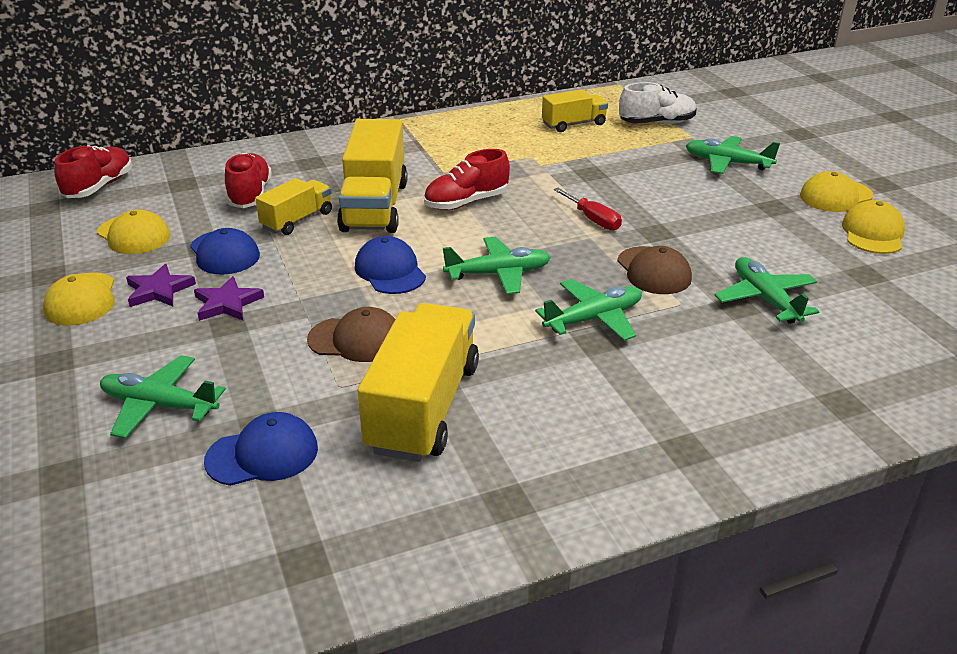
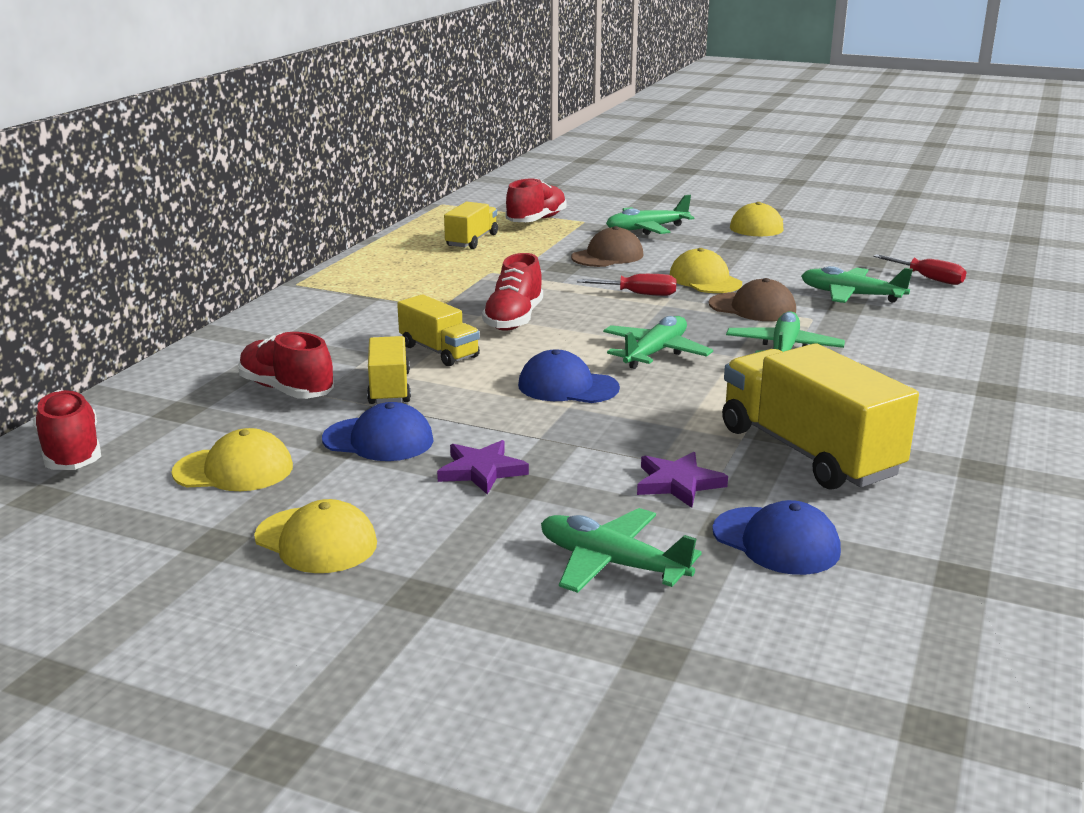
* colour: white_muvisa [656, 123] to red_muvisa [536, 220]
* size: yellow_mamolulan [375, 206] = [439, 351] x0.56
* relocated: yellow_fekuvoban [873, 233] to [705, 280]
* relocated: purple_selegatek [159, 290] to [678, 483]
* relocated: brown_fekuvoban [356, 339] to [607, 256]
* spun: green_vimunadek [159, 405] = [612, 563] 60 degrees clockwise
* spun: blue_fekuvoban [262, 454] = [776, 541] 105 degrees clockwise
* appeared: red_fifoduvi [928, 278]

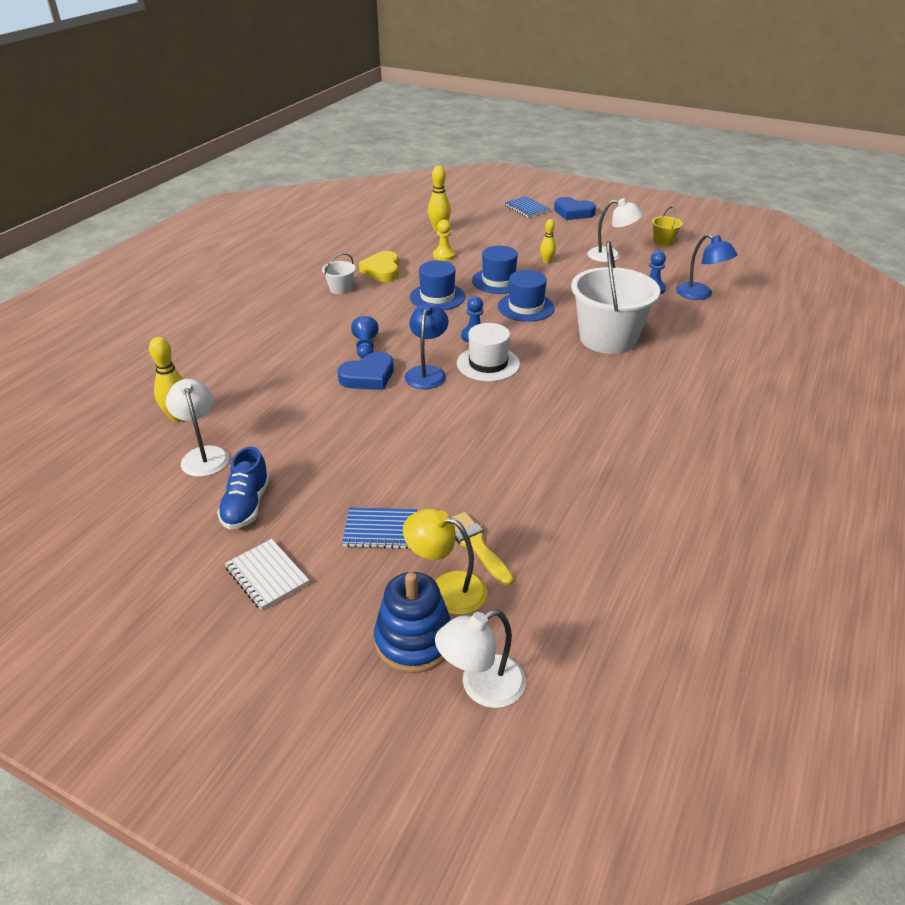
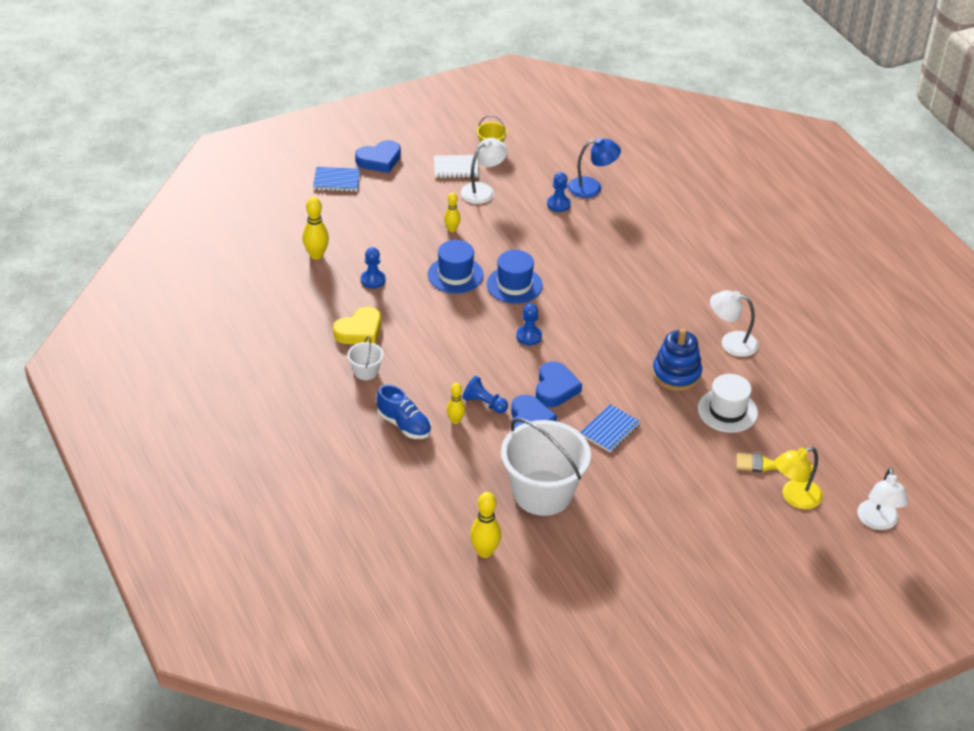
* colour: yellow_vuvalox [444, 255] to blue_vuvalox [373, 280]
* relocated: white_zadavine [608, 338] to [542, 493]
* spun: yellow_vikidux [382, 271] = [359, 331] 75 degrees counterclockwise
* missing: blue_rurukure [437, 297]
* exchanged: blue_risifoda [427, 372] to blue_vikidux [555, 388]
* relocated: white_rurukure [488, 364] to [727, 411]
* relocated: white_risifoda [203, 455] to [731, 342]
* relocated: blue_muvisa [246, 505] to [404, 425]
* relocated: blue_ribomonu [380, 530] to [610, 430]
* relocated: white_ribomonu [267, 576] to [456, 168]
* relocated: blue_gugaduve [414, 640] to [676, 374]
* appeared: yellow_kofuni [455, 420]

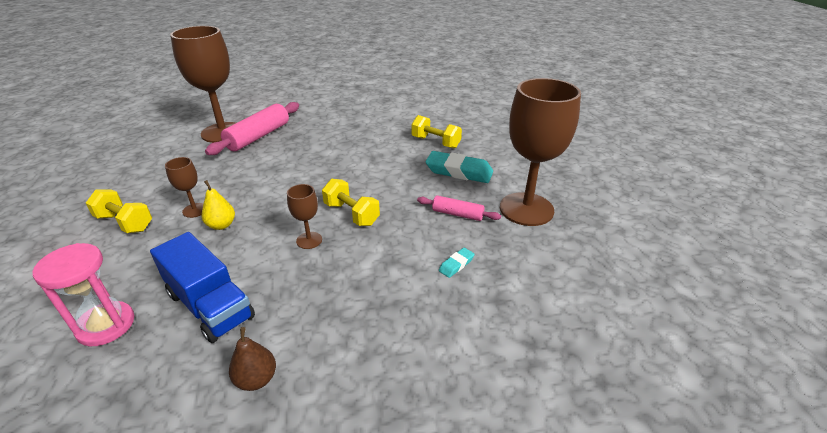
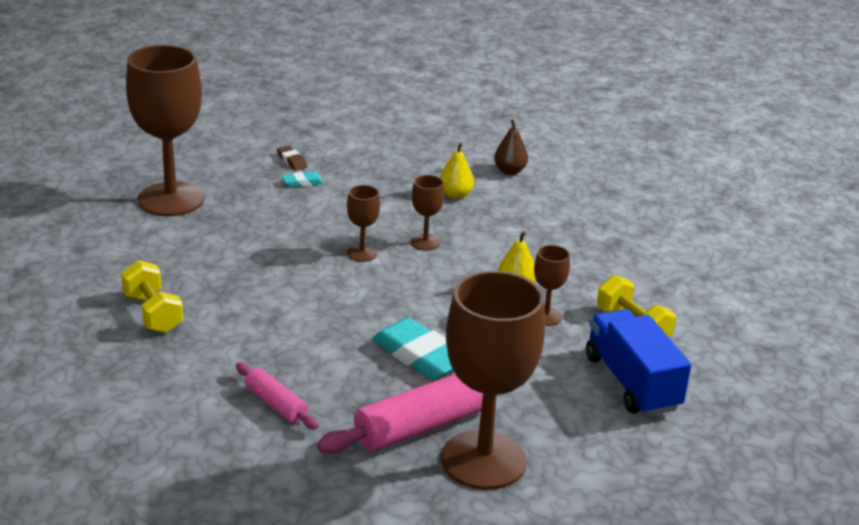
* relocated: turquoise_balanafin [459, 171] to [420, 356]
* exchanged: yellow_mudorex [351, 214] to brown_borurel [362, 253]
* relocated: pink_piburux [457, 214] to [276, 404]
* relocated: blue_mamolulan [210, 305] to [632, 383]
* missing: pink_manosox [106, 325]
* appeared: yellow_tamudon [455, 195]
* appeared: brown_balanafin [292, 161]

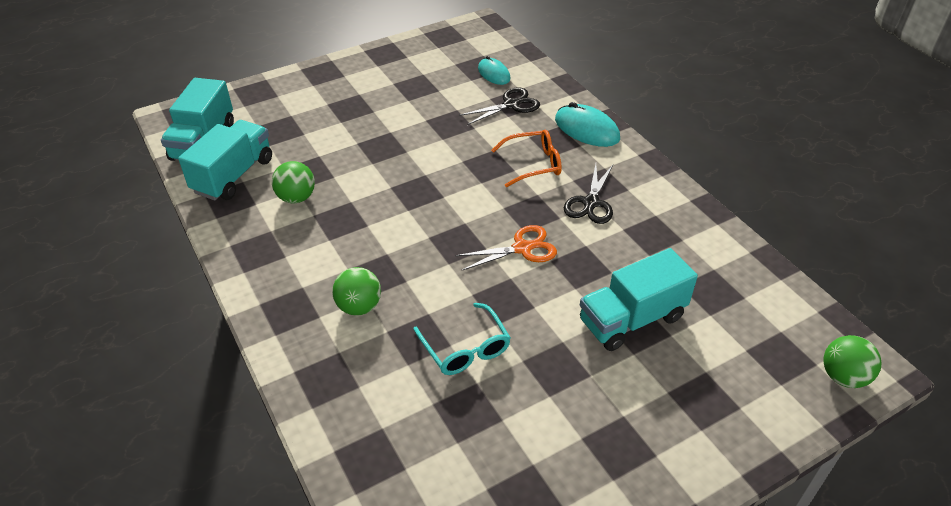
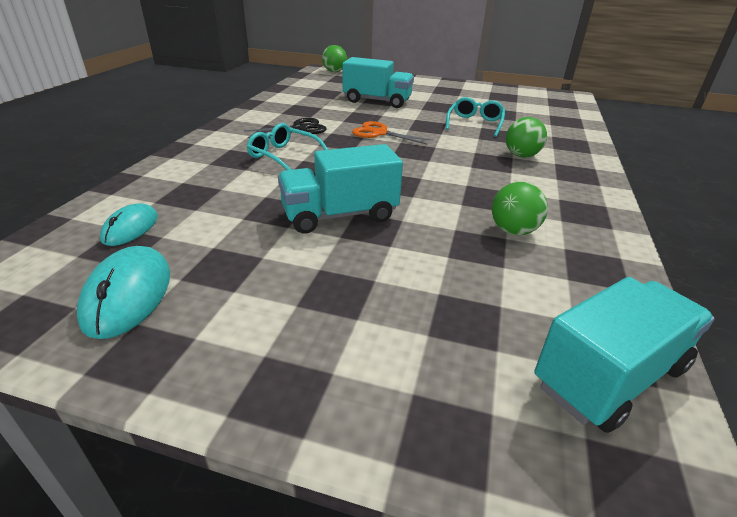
* missing: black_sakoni [511, 105]
* relocated: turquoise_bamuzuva [586, 129] to [128, 294]
* relocated: turquoise_mamolulan [233, 176] to [340, 215]
* colour: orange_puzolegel [533, 164] to turquoise_puzolegel [284, 156]

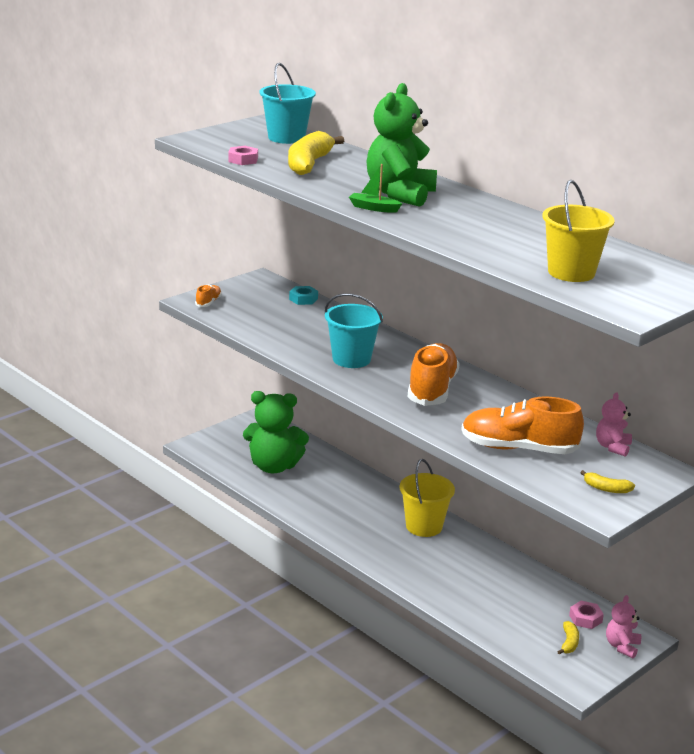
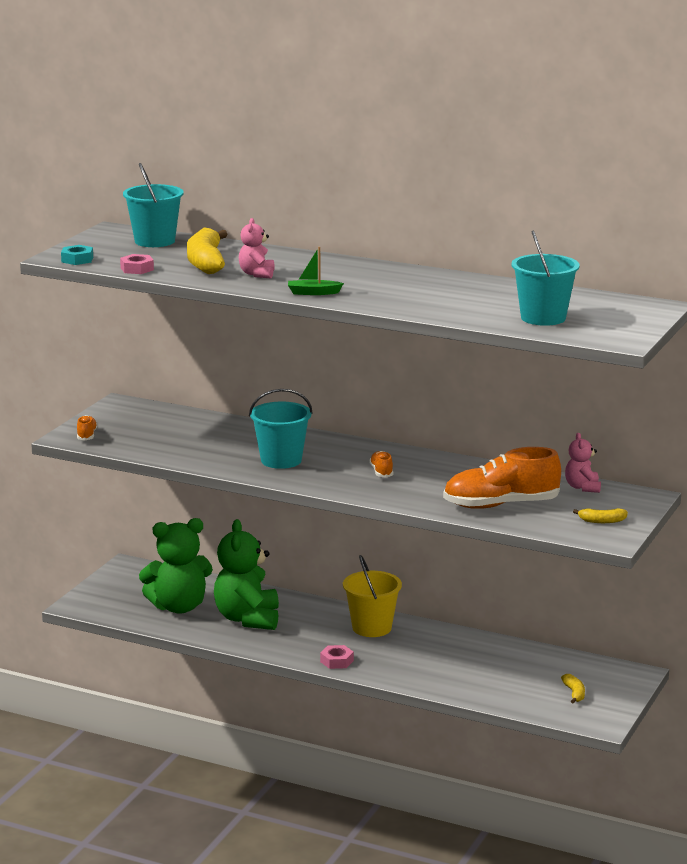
* relocated: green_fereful [400, 194] to [248, 619]
* colour: yellow_zadavine [571, 272] to turquoise_zadavine [543, 318]
* relocated: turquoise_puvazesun [303, 299] to [77, 259]
* size: orange_muvisa [432, 390] = [381, 472] x0.44
* relocated: pink_fereful [622, 646] to [257, 274]
* relocated: pink_puvazesun [585, 618] to [336, 661]

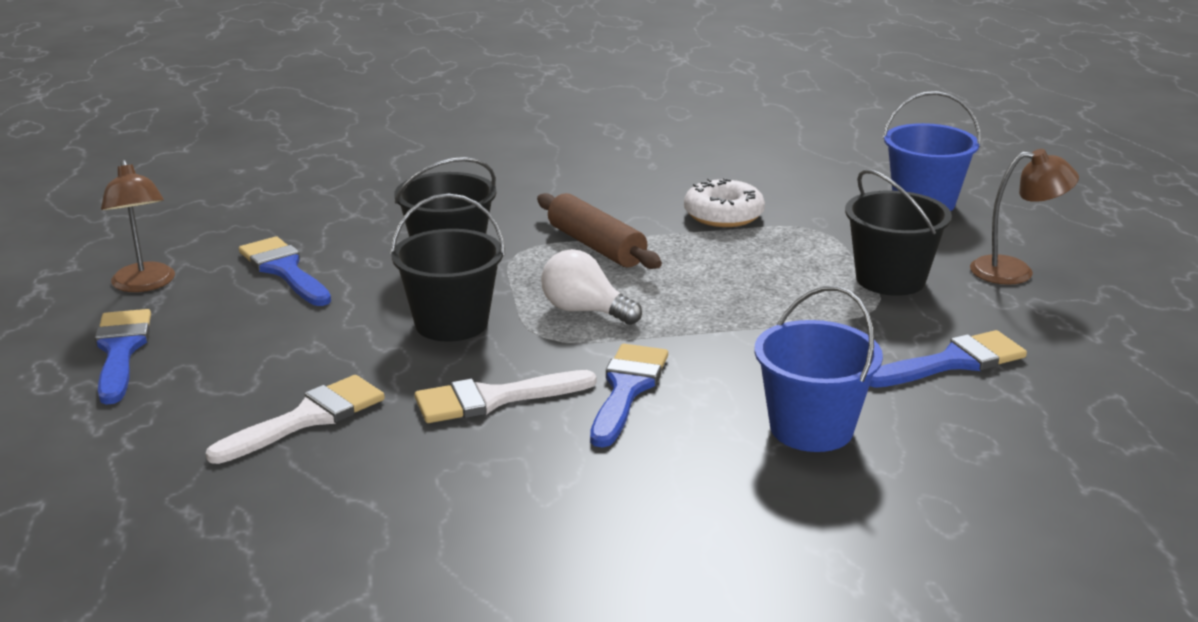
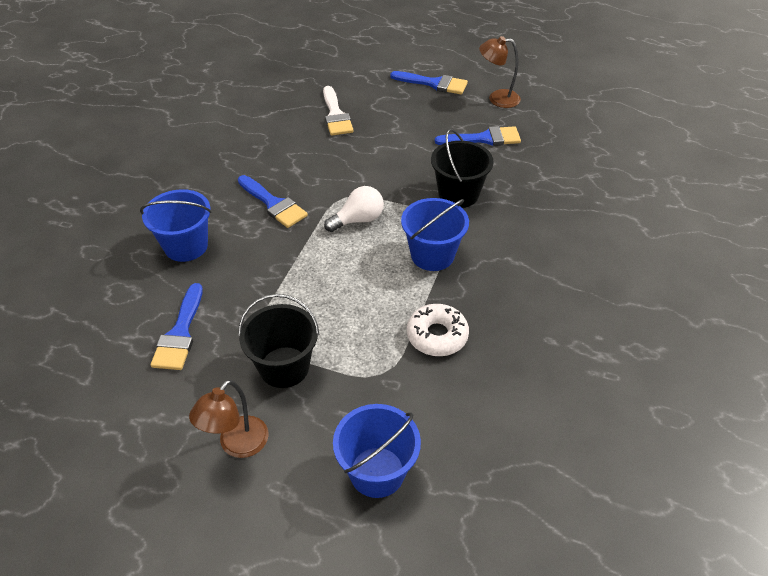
* exchanged: brown_piburux [596, 246] to blue_zadavine [432, 255]
* missing: black_zadavine [451, 323]
* missing: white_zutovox [493, 399]

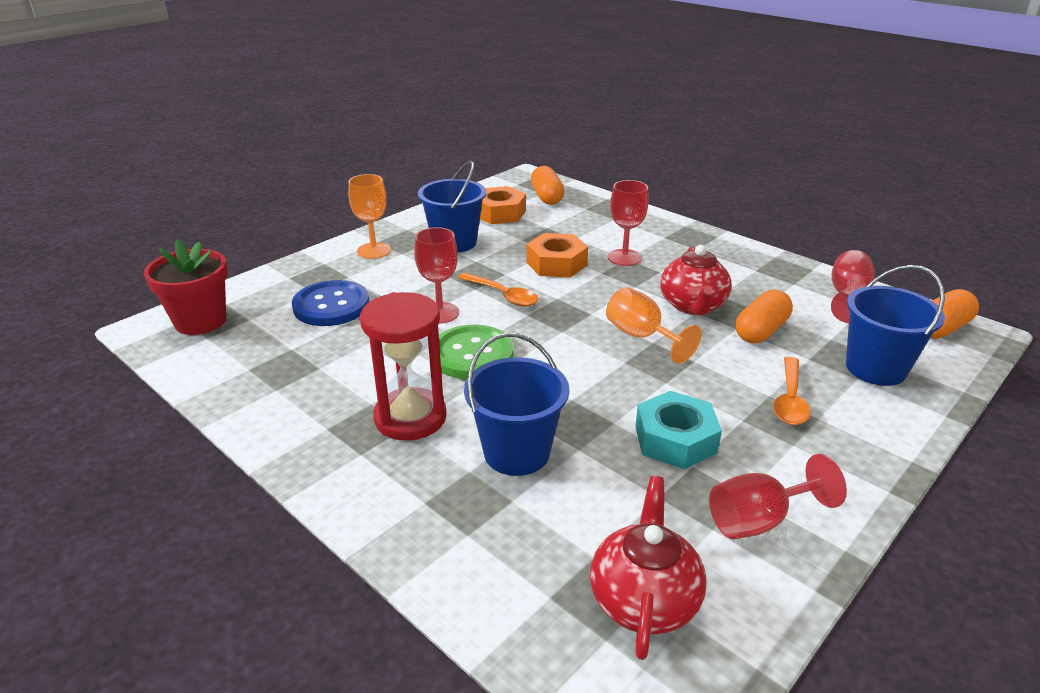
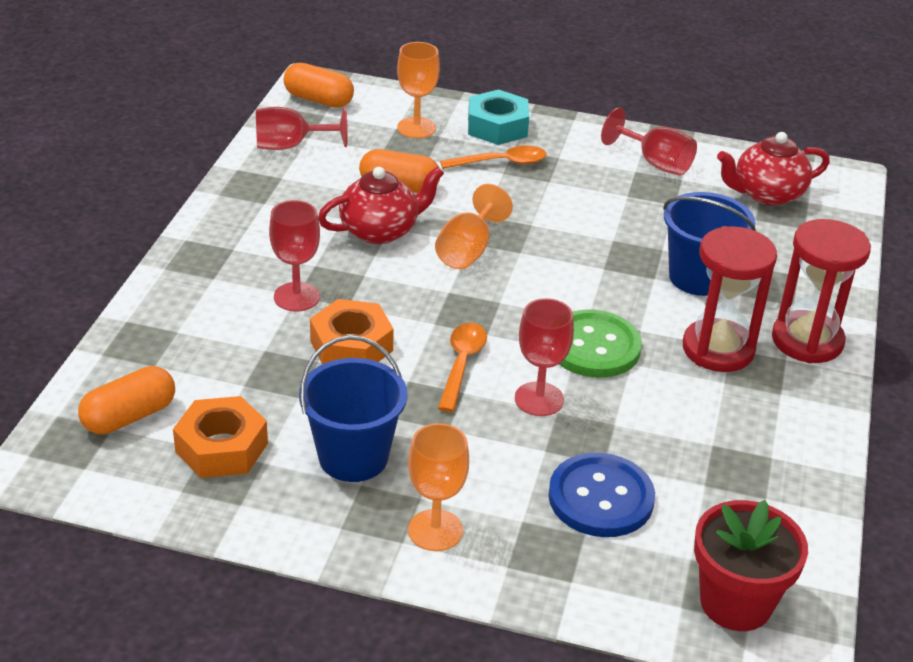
* exchanged: blue_zadavine [875, 368] to orange_borurel [416, 128]
* relocated: turquoise_puvazesun [675, 439] to [497, 127]
* appeared: red_manosox [807, 340]

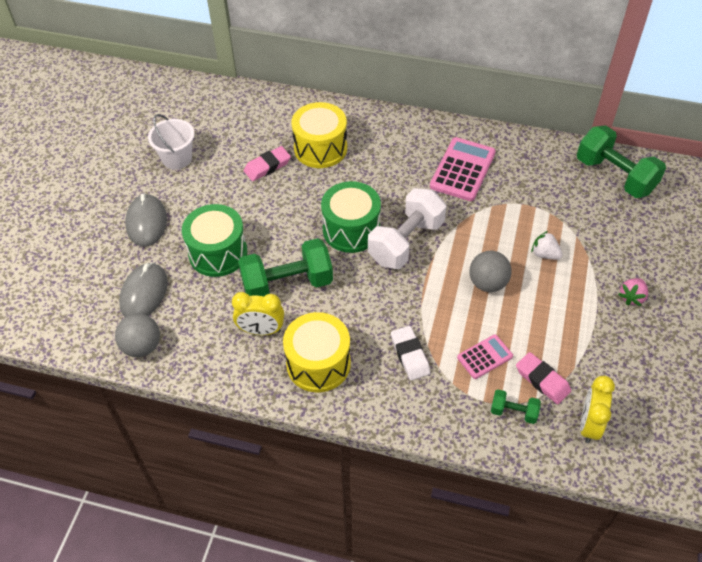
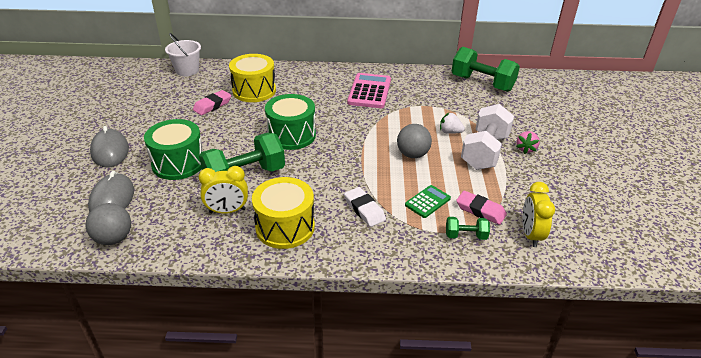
* relocated: white_zadavine [177, 158] to [187, 70]
* relocated: white_mudorex [406, 242] to [484, 152]
* colour: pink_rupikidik [485, 357] to green_rupikidik [427, 202]

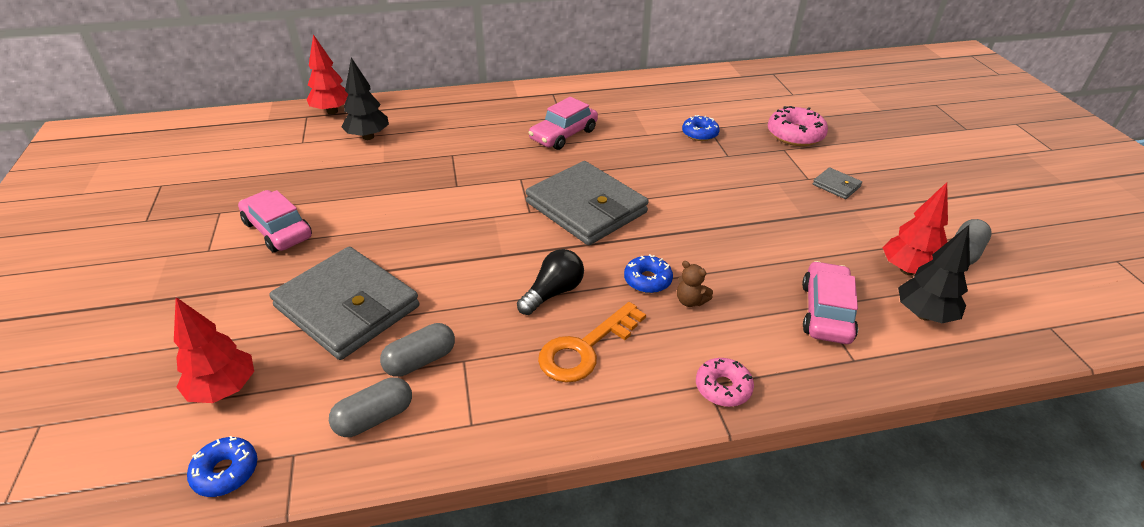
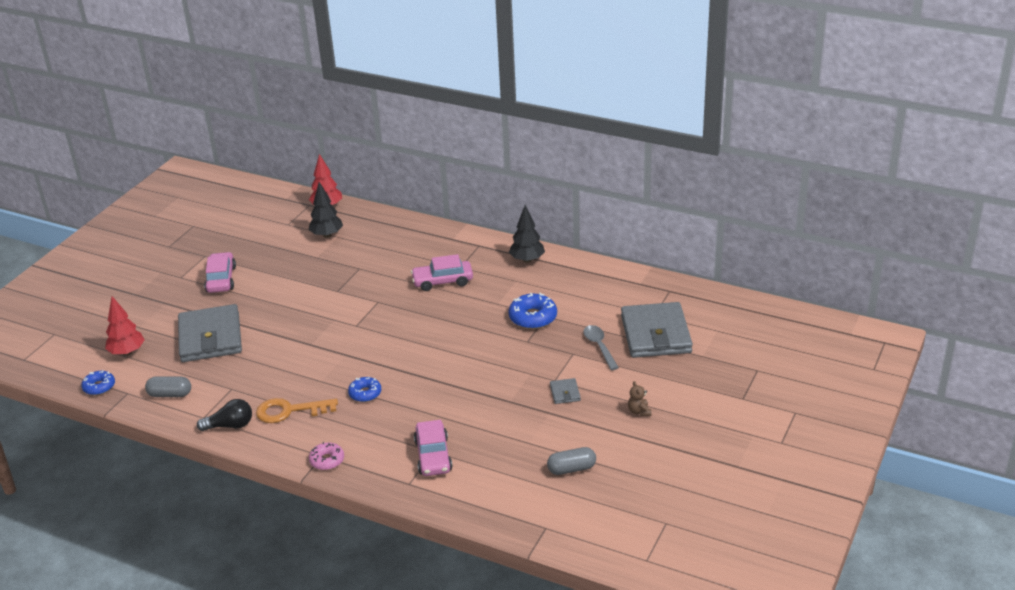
* exchanged: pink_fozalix [795, 135] to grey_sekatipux [599, 346]
* size: blue_fozalix [699, 134] = [533, 317] x1.56
* relocated: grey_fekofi [586, 207] to [656, 334]
* missing: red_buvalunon [907, 270]
* relocated: black_buvalunon [923, 315] to [527, 260]
* relocated: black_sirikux [553, 292] to [230, 425]
* relocated: brown_fereful [690, 301] to [639, 411]
* spun: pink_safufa [826, 312] = [433, 456] 120 degrees clockwise
* missing: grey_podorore [420, 360]

